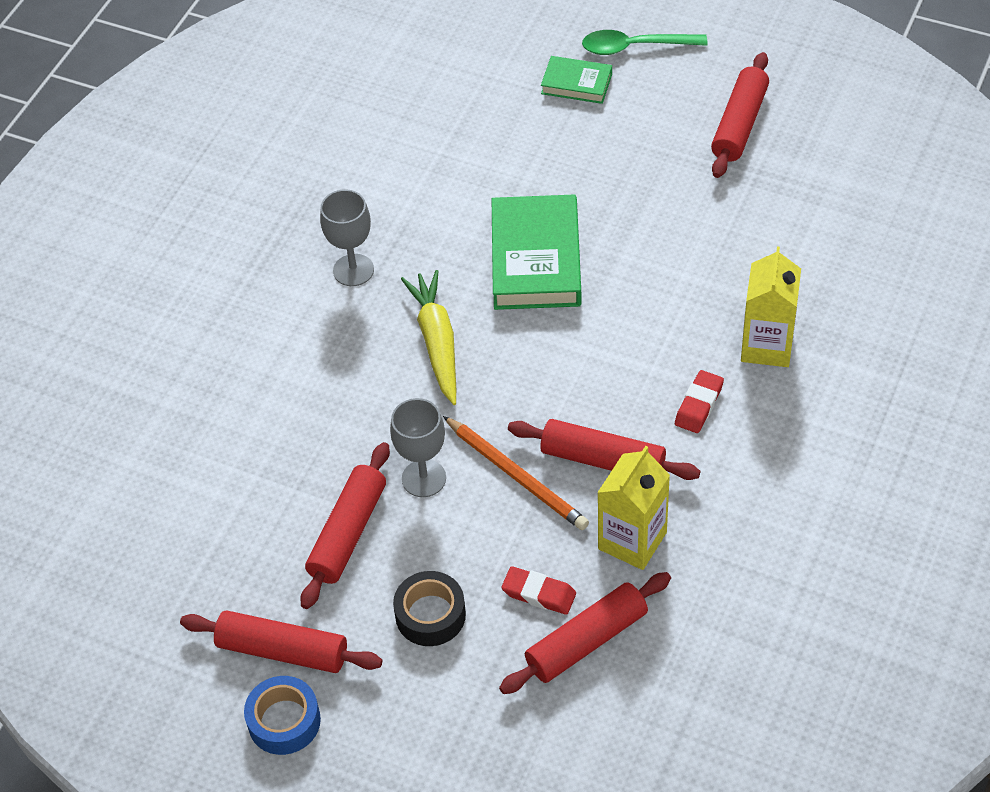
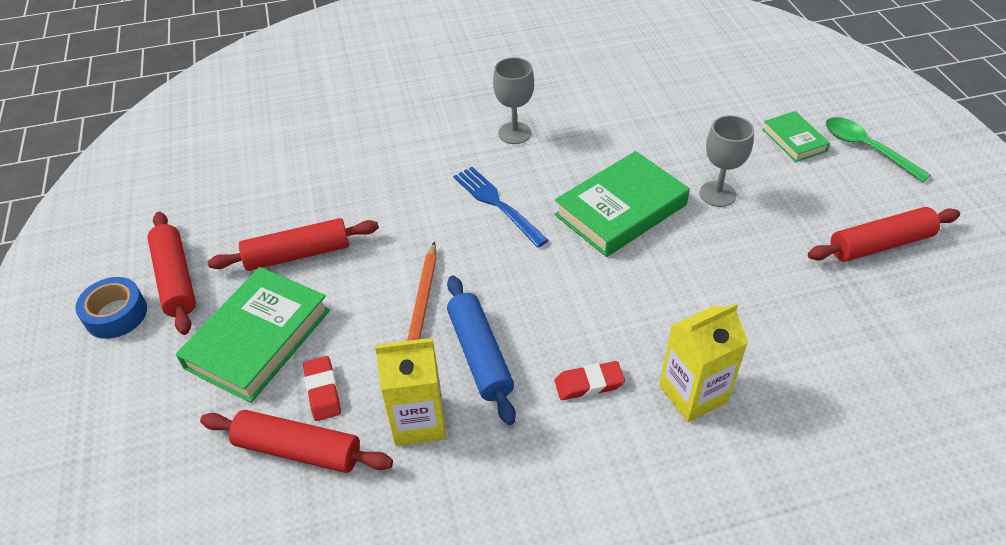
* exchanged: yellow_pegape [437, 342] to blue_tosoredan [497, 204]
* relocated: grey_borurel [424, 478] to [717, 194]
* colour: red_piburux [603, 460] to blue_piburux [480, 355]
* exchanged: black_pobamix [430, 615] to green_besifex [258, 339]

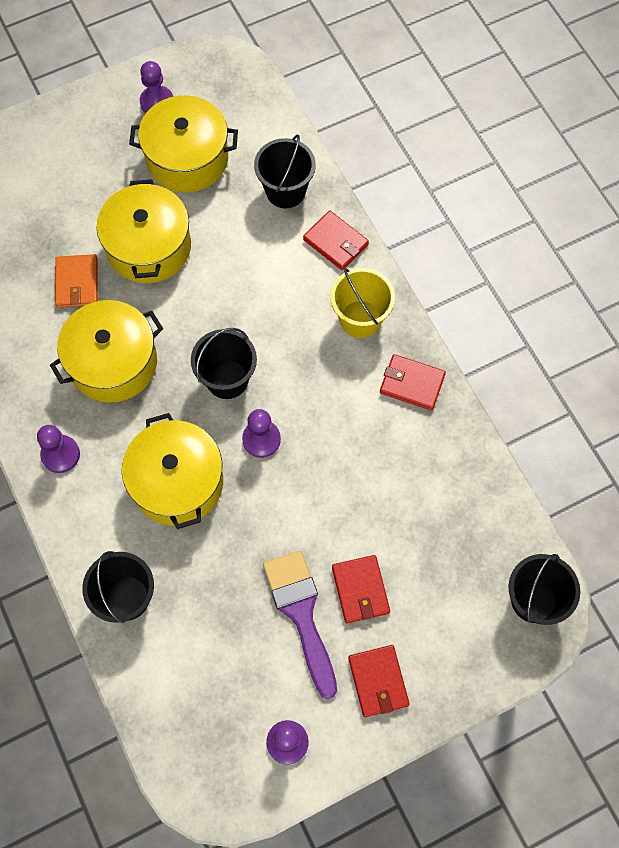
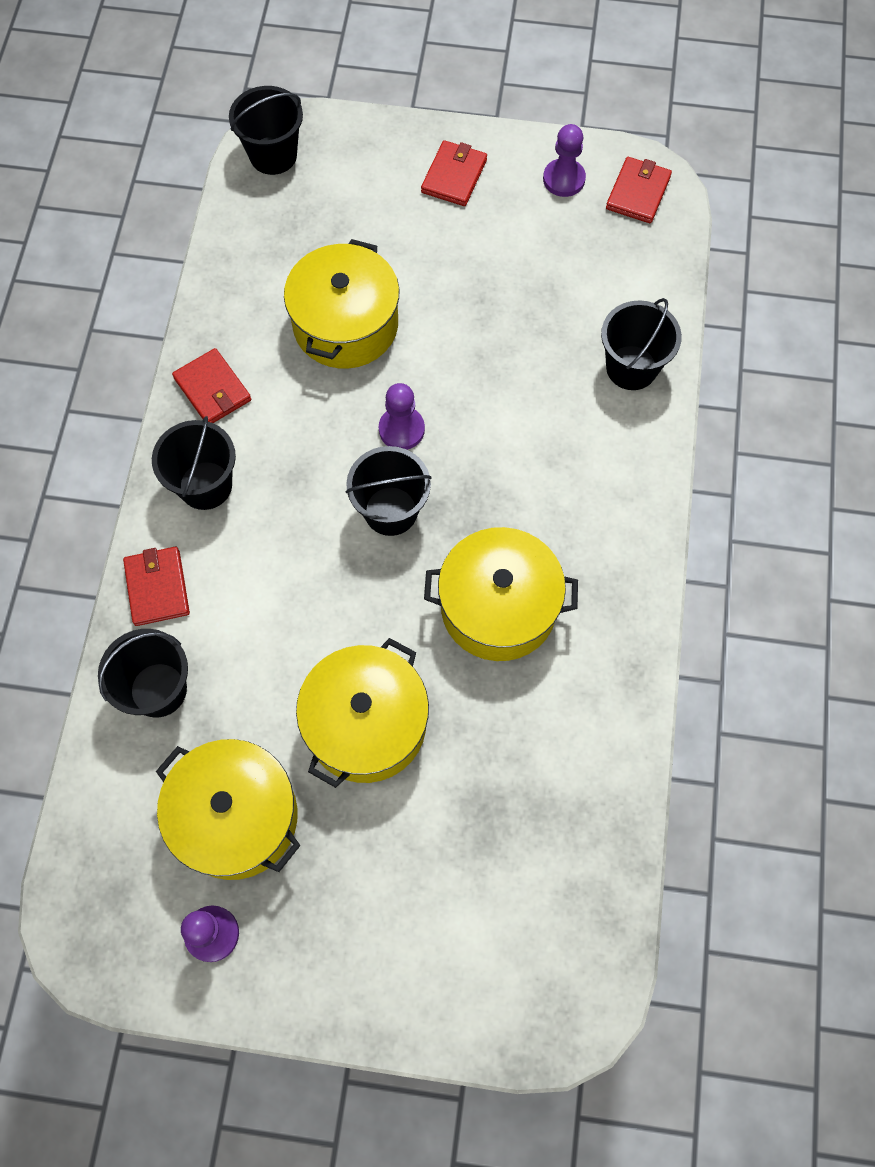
* missing: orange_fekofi [77, 283]
* colour: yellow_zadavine [360, 319] to black_zadavine [205, 485]
* relocated: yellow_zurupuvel [177, 482] to [345, 324]
* missing: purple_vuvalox [60, 454]
* missing: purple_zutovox [301, 614]
* relocated: red_fekofi [360, 590] to [638, 193]

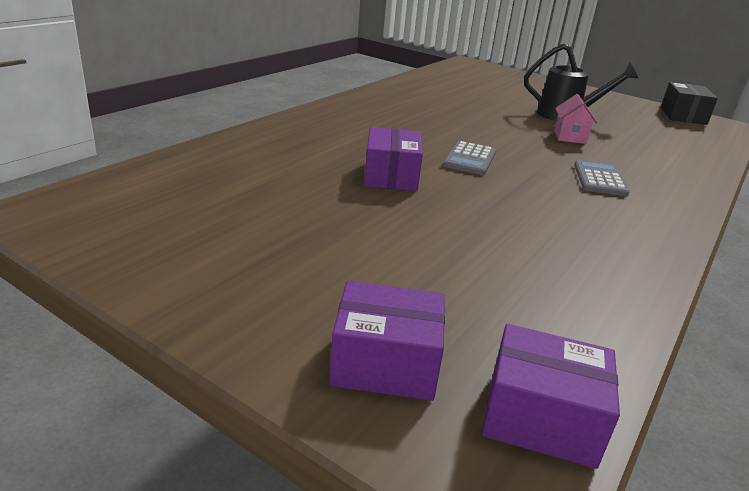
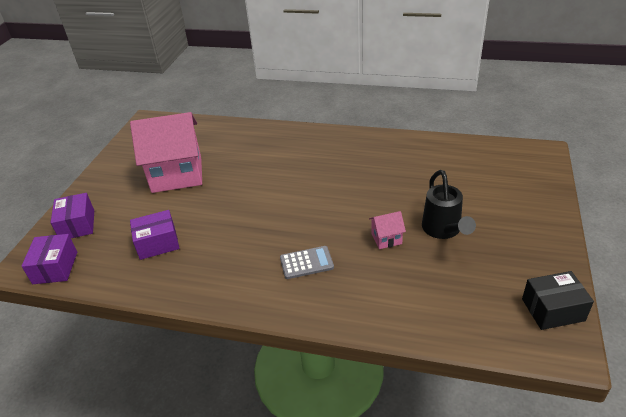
* relocated: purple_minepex [391, 176] to [157, 243]
* missing: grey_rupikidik [470, 159]
* appeared: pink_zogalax [177, 175]

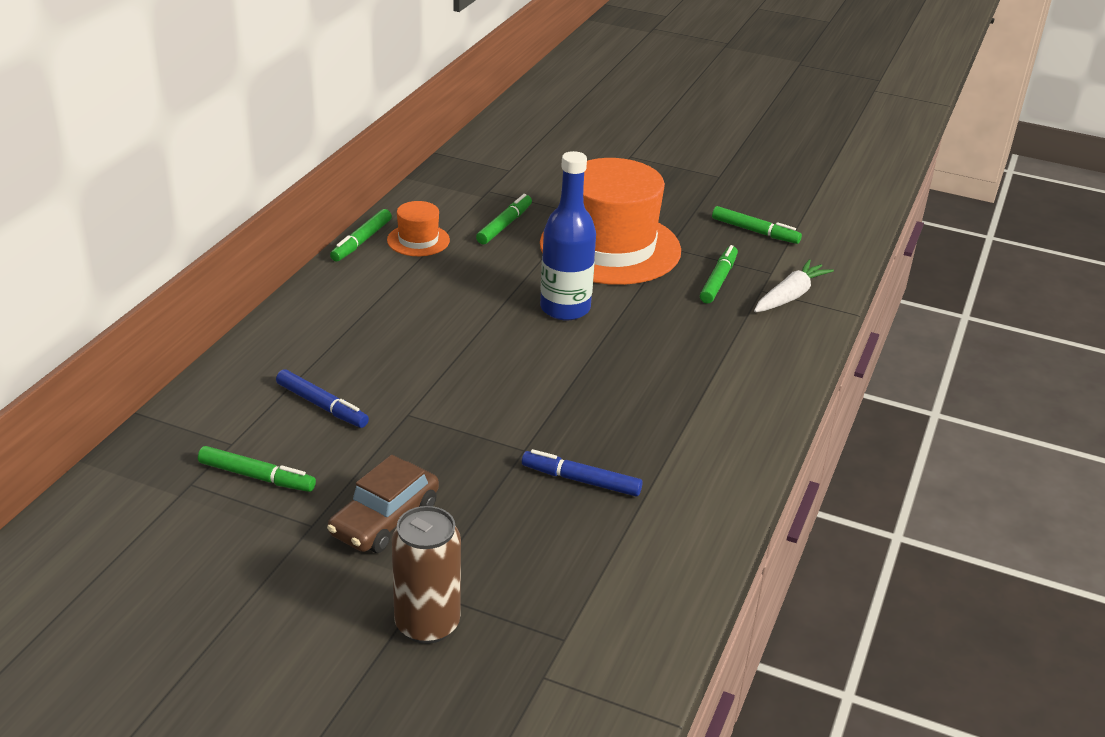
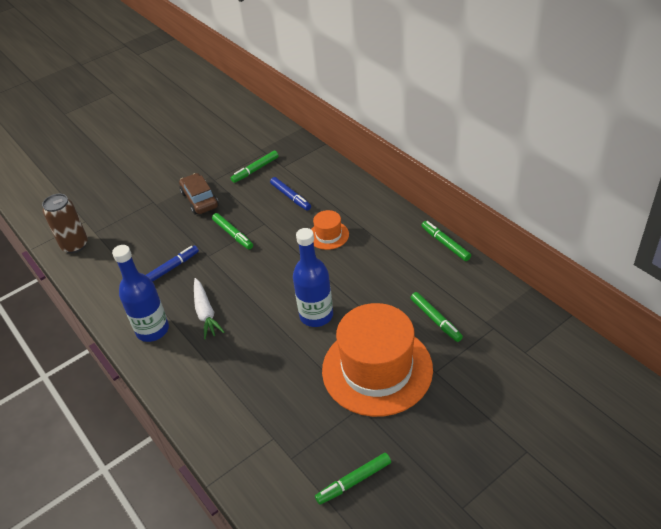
* relocated: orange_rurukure [418, 240] to [328, 235]
* relocated: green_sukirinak [718, 280] to [233, 234]
* relocated: white_pegape [790, 296] to [206, 313]
* spun: blue_sukirinak [322, 405] = [291, 197] 105 degrees counterclockwise
* relocated: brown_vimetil [427, 624] to [75, 245]
* appeared: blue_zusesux [152, 330]

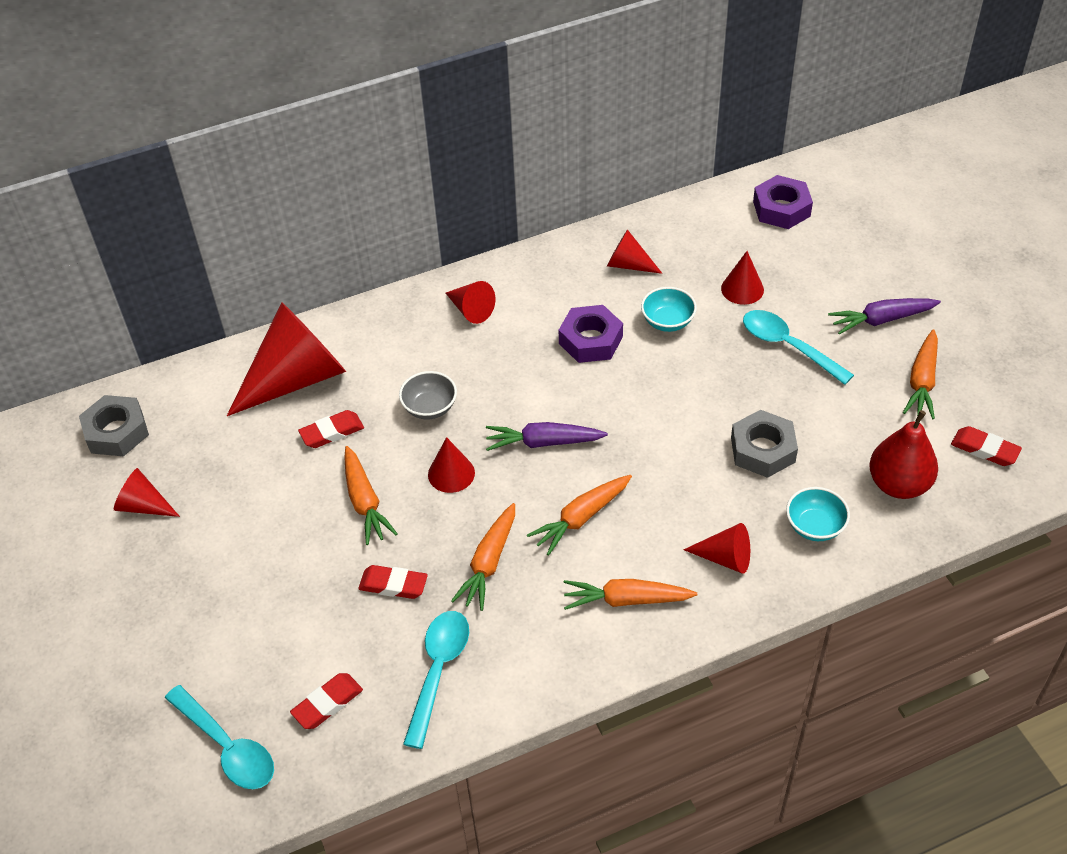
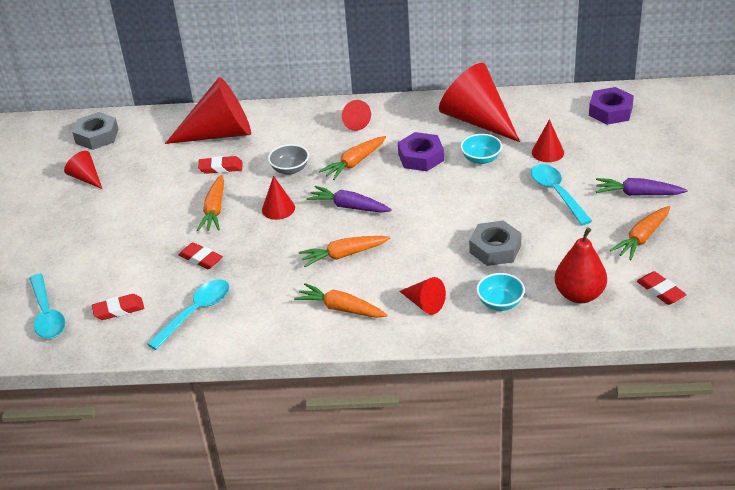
* size: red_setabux [628, 265] = [477, 120] x2.08
* relocated: orange_pegape [489, 562] to [355, 163]

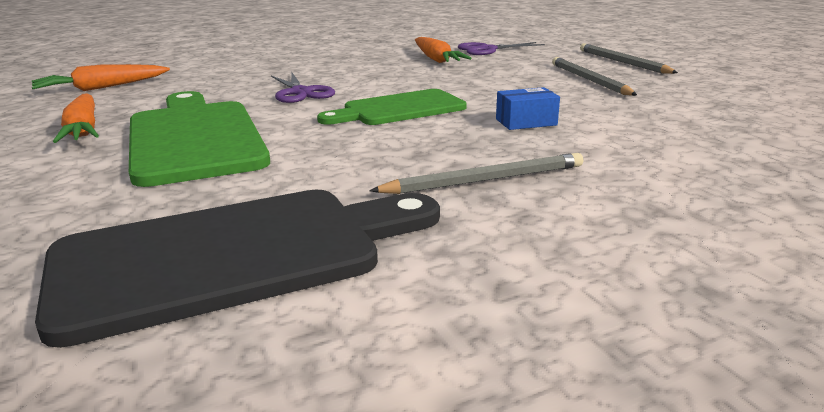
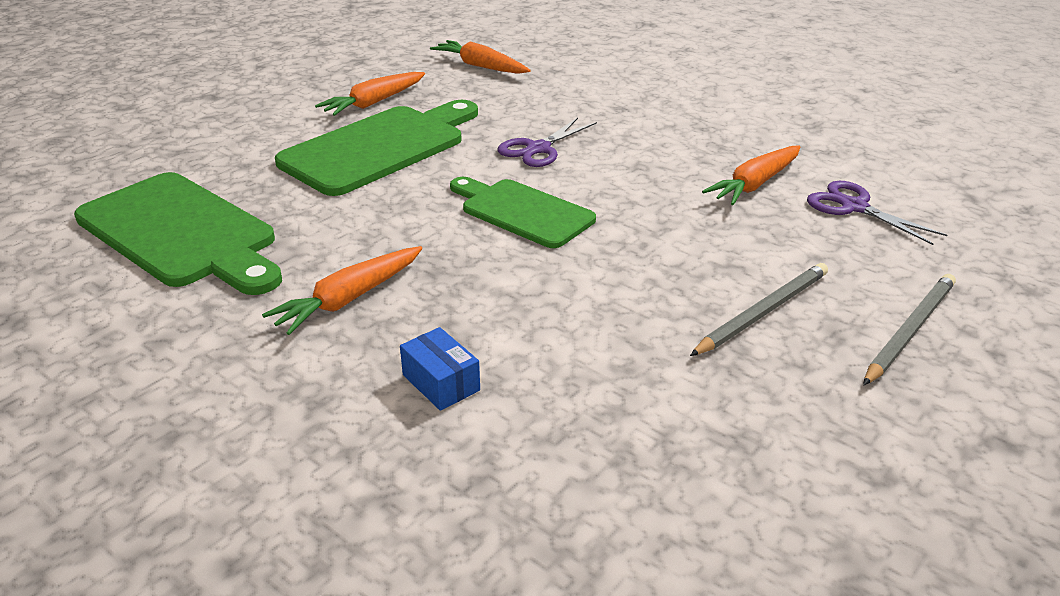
* relocated: blue_minepex [526, 122] to [441, 383]
* exchanged: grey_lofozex [485, 180] to orange_pegape [349, 299]
* colour: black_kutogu [233, 256] to green_kutogu [181, 233]

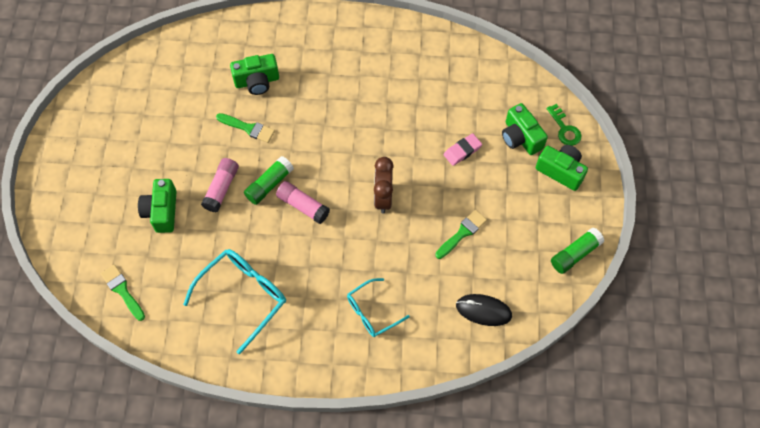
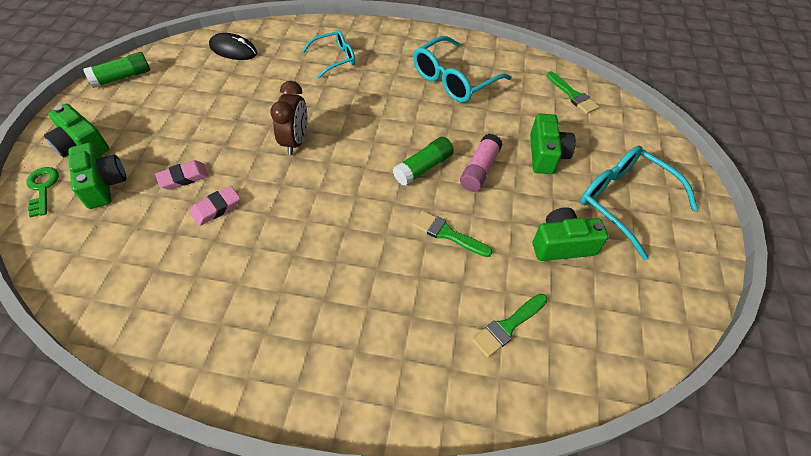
* relocated: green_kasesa [257, 81] to [562, 244]
* missing: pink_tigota [303, 206]
* relocated: green_zutovox [462, 233] to [508, 326]
* appeared: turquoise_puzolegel [625, 202]
* appeared: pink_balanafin [216, 208]

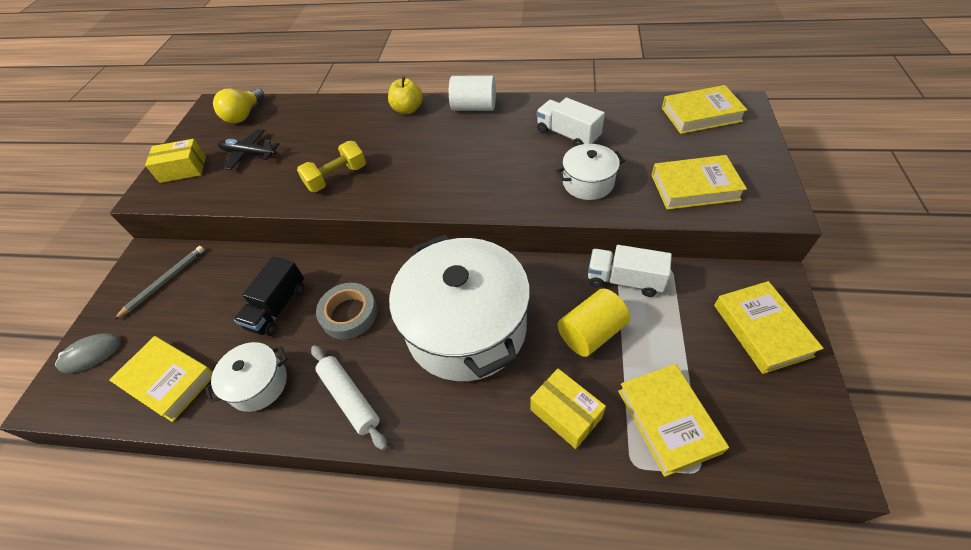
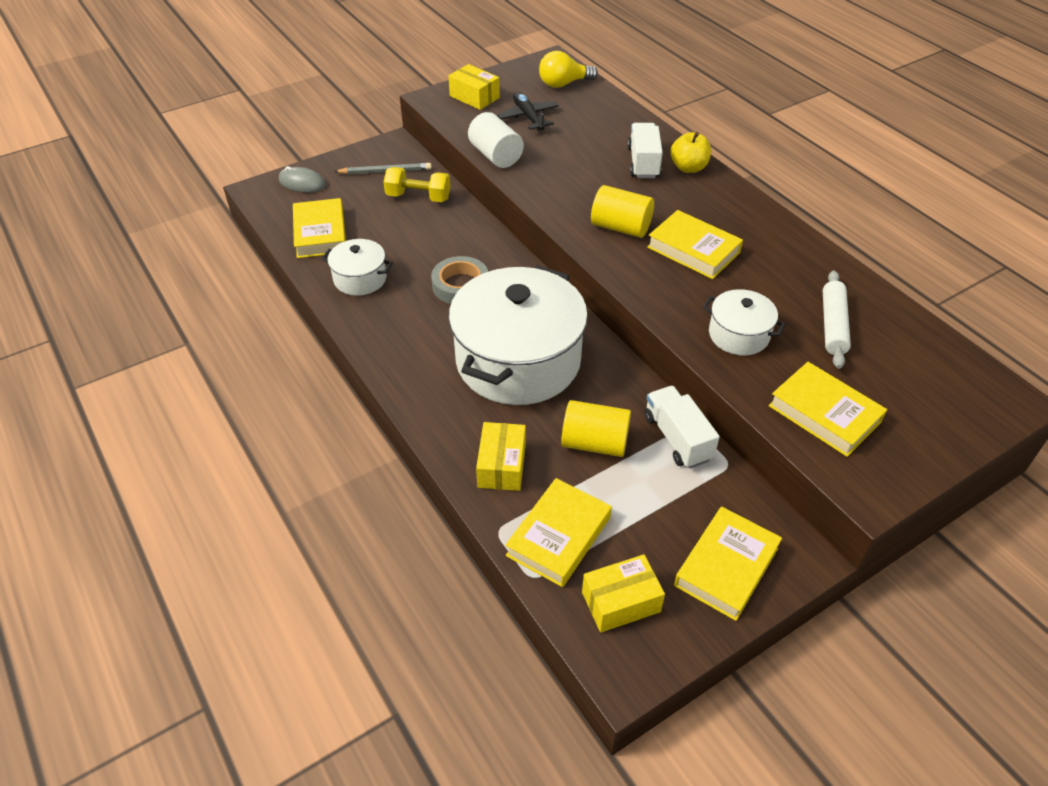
* relocated: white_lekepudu [474, 107] to [496, 155]
* relocated: yellow_besifex [701, 114] to [693, 250]
* relocated: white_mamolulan [568, 135] to [643, 163]
* relocated: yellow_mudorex [337, 177] to [418, 197]
* missing: black_mamolulan [278, 307]
* relocated: white_piburux [350, 398] to [833, 325]
* appeared: yellow_lekepudu [620, 227]
* appeared: yellow_minepex [621, 602]

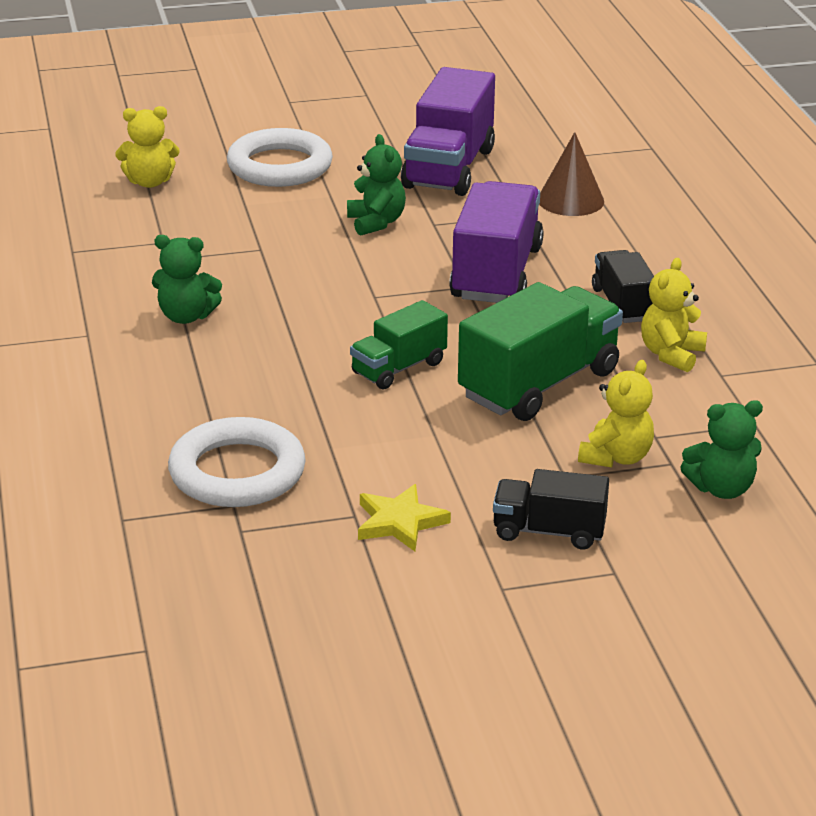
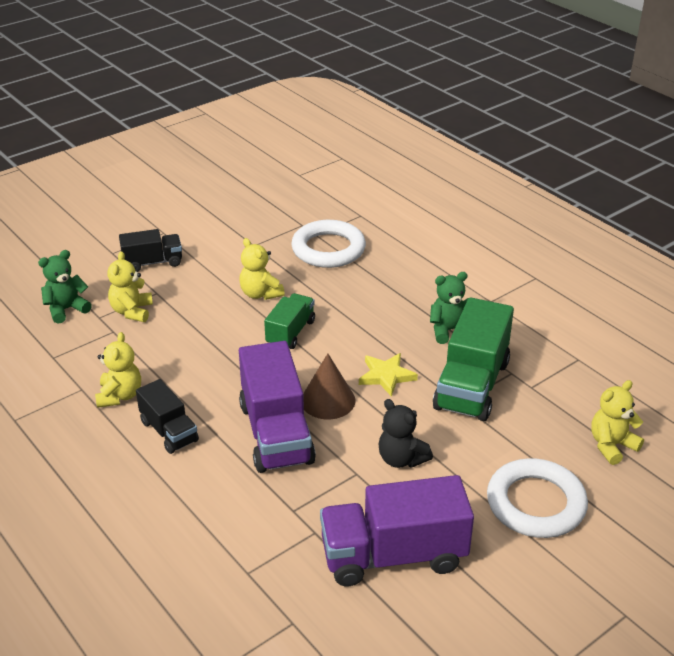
* spun: purple_mamolulan [449, 168] = [393, 555] 90 degrees counterclockwise
* relocated: brown_setabux [570, 200] to [328, 400]
* colour: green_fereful [376, 222] to black_fereful [401, 459]
* relocated: green_mamolulan [539, 384] to [471, 385]
* relocated: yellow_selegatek [399, 522] to [386, 376]
* appeared: yellow_fereful [260, 294]

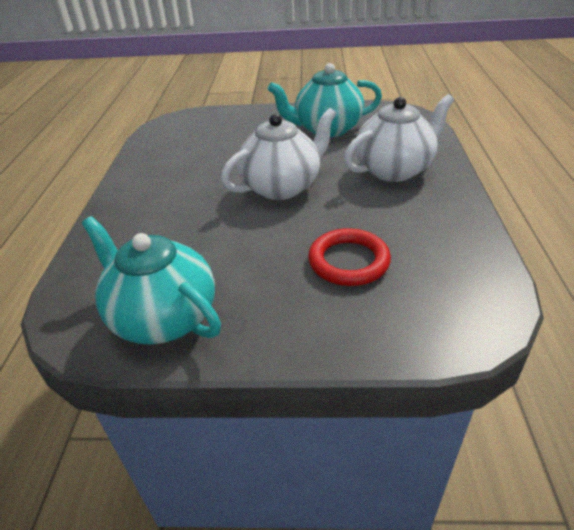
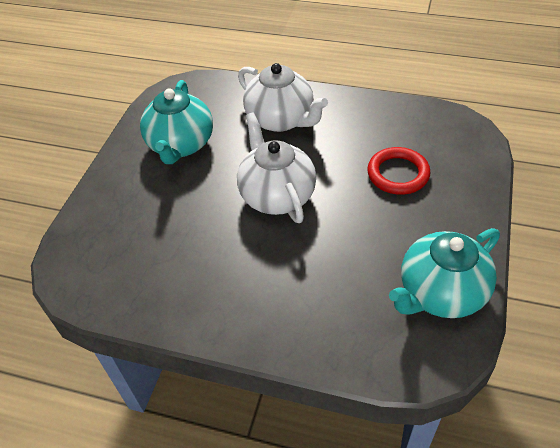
* spun: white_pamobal [394, 169] = [281, 120] 150 degrees clockwise

